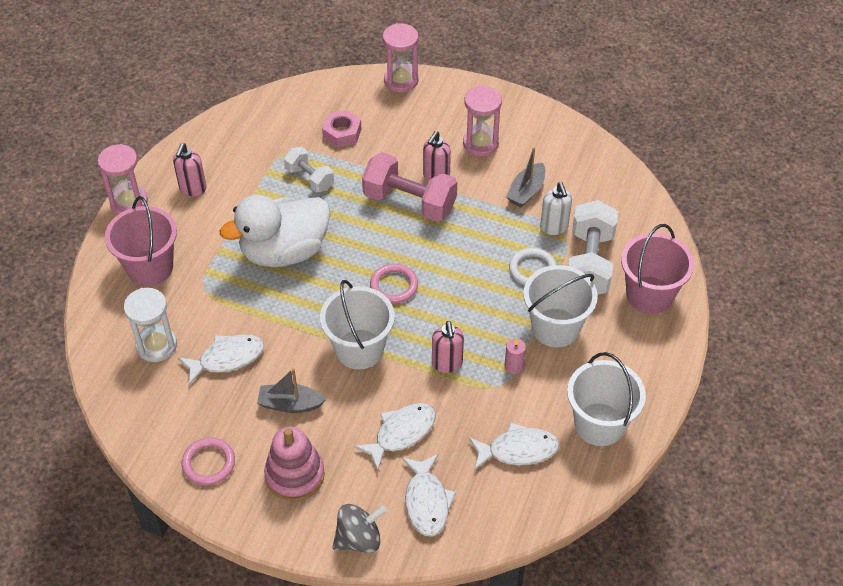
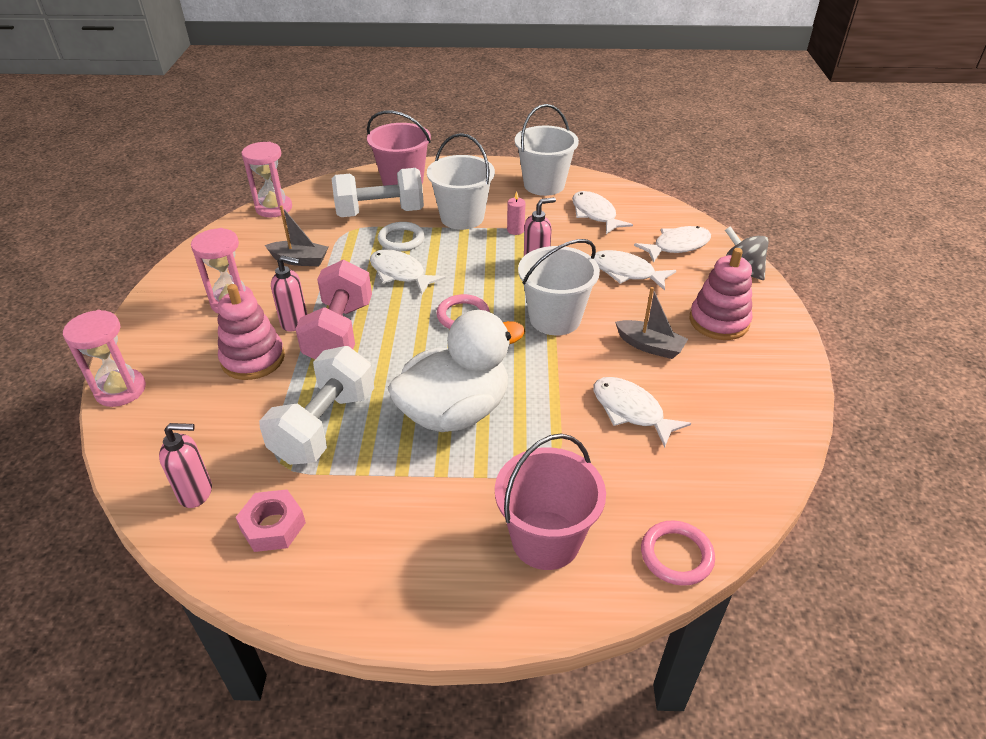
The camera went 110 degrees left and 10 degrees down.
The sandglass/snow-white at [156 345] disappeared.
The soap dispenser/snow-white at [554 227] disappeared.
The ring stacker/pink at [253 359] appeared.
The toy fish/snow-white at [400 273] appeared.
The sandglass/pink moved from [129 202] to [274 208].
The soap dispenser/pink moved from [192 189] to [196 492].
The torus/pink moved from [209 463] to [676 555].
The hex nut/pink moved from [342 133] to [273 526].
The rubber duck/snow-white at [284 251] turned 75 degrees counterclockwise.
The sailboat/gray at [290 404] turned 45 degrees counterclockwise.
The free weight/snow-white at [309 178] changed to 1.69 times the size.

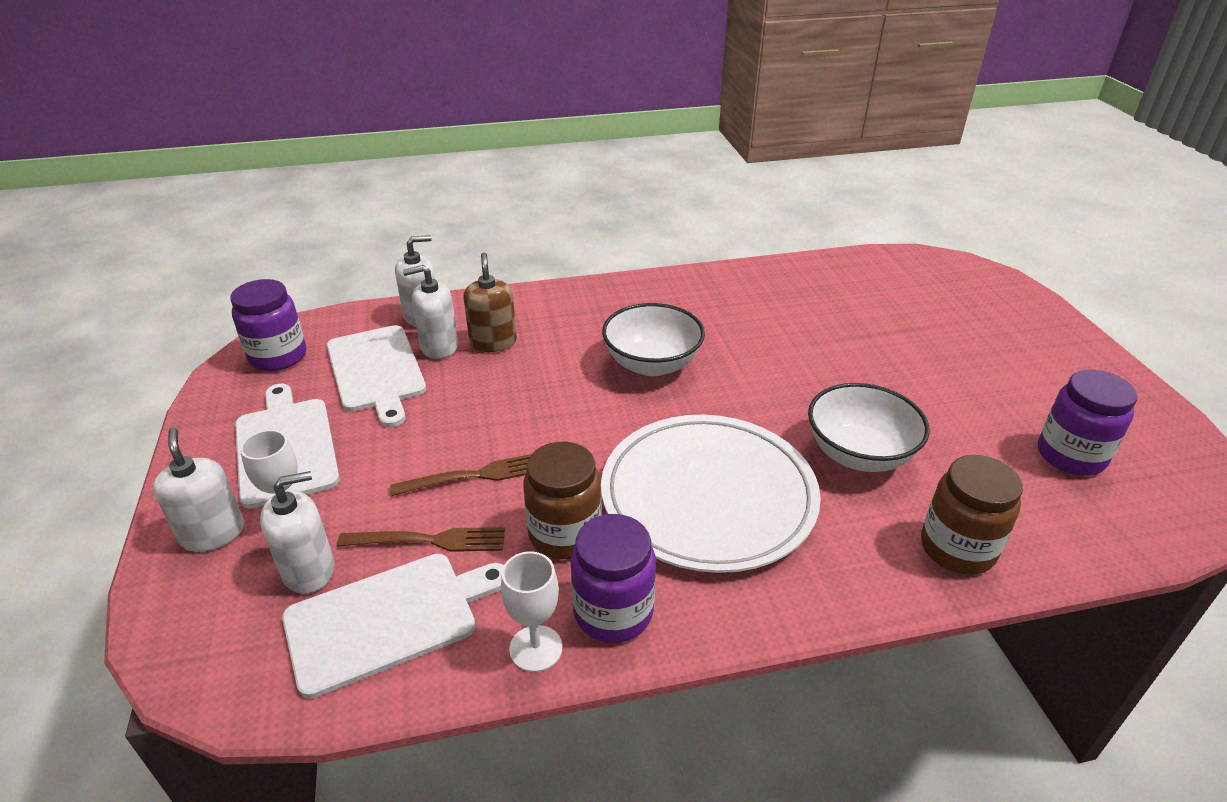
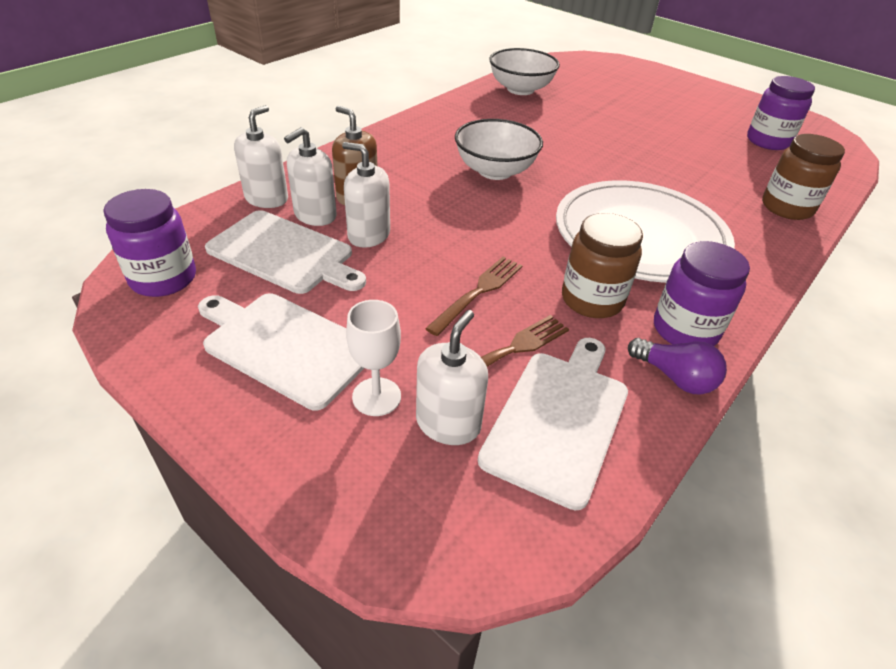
The camera went 40 degrees left and 5 degrees up.
The soap dispenser/snow-white moved from [213 533] to [369 235].
The serving bowl/snow-white moved from [859 454] to [520 89].
The wine glass/snow-white at [536 648] was replaced by the bulb/royal purple at [675 377].

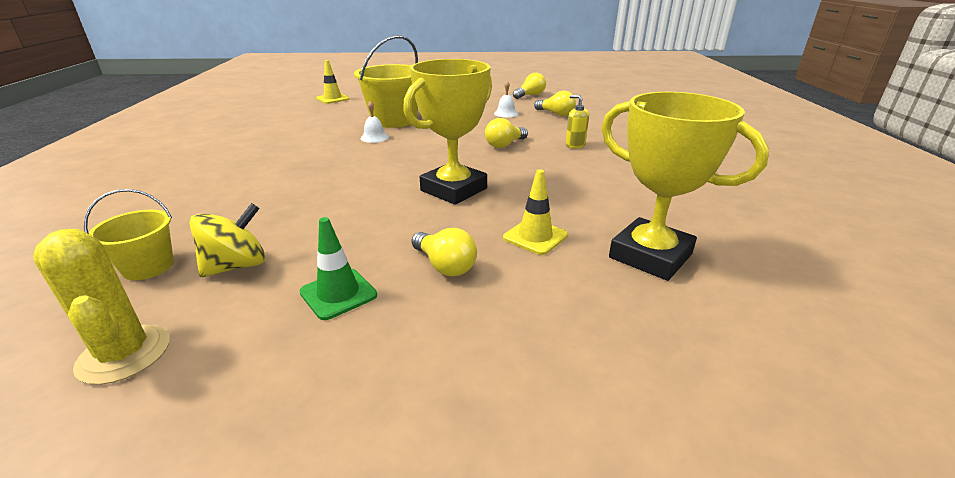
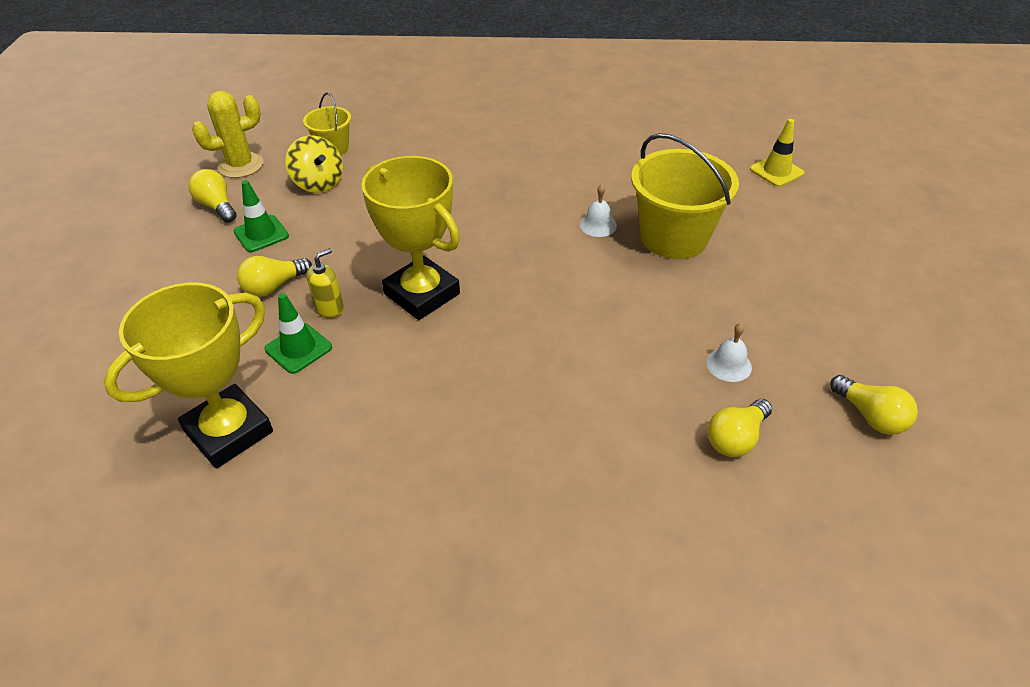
The camera went 95 degrees right and 15 degrees up.
The bulb/yellow moved from [504 145] to [217 206].
The soap dispenser/yellow moved from [575 145] to [329 308].
The road cone/yellow at [535 237] became the road cone/leaf-green at [298 348].

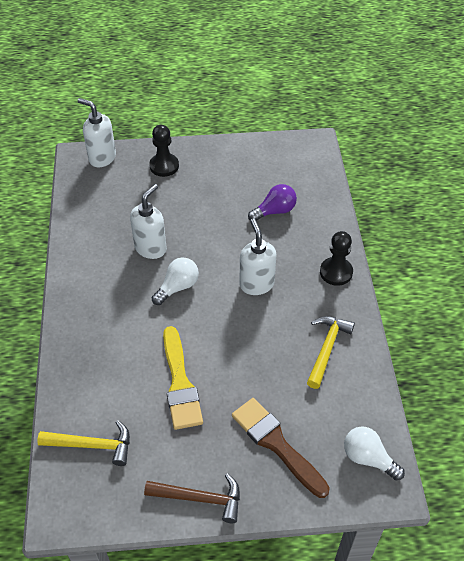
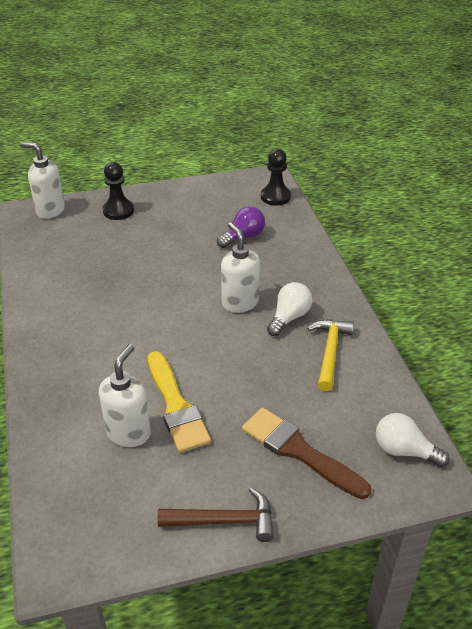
The camera went 10 degrees left and 10 degrees down.
The hammer/yellow at [92 445] disappeared.
The soap dispenser/snow-white moved from [151 248] to [129 433].
The bulb/snow-white moved from [177 287] to [289 317].
The pawn/jet-black moved from [336 272] to [275 197].

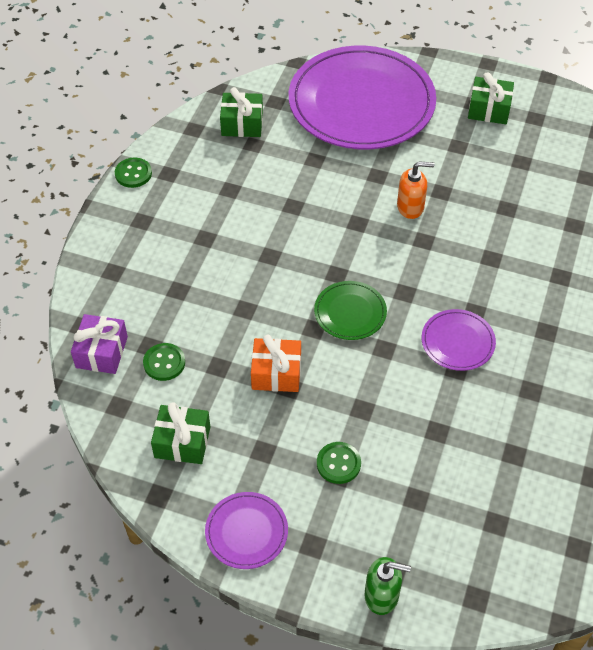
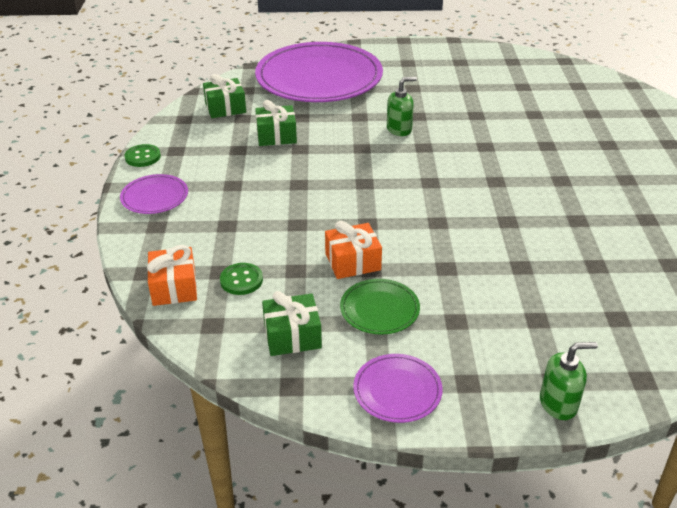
The camera went 20 degrees left and 15 degrees down.
The shirt button/leaf-green at [338 464] disappeared.
The plate/leaf-green moved from [350 312] to [379 309].
The plate/royal purple moved from [458 342] to [154 197].
The gift/leaf-green moved from [489 109] to [276 136].
The gift/royal purple at [101 352] became the gift/orange-coloured at [174 287].
The soap dispenser/orange-coloured at [410 207] became the soap dispenser/leaf-green at [399 129].

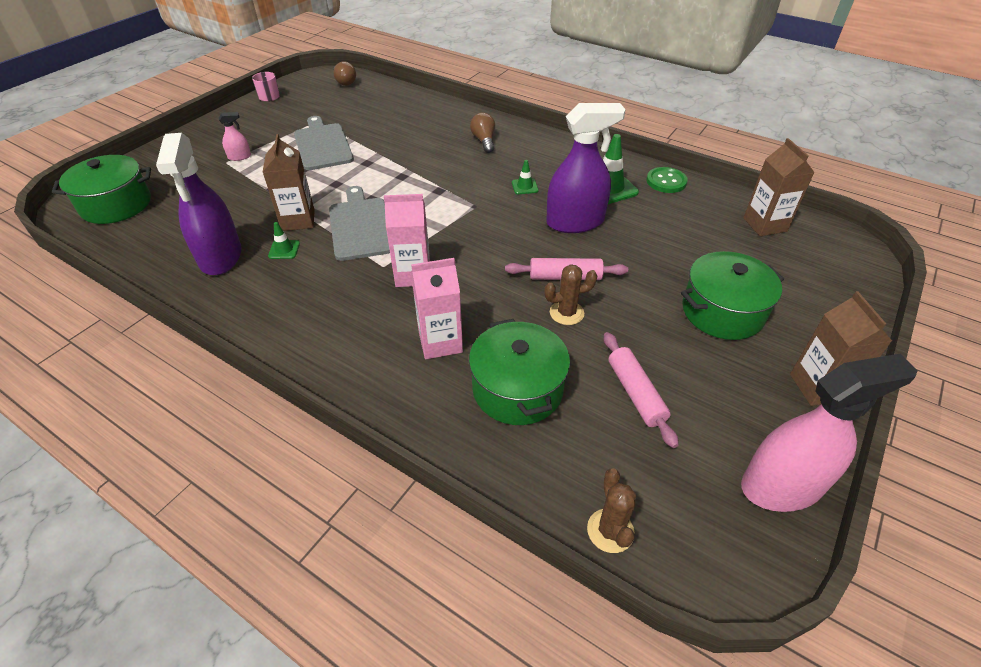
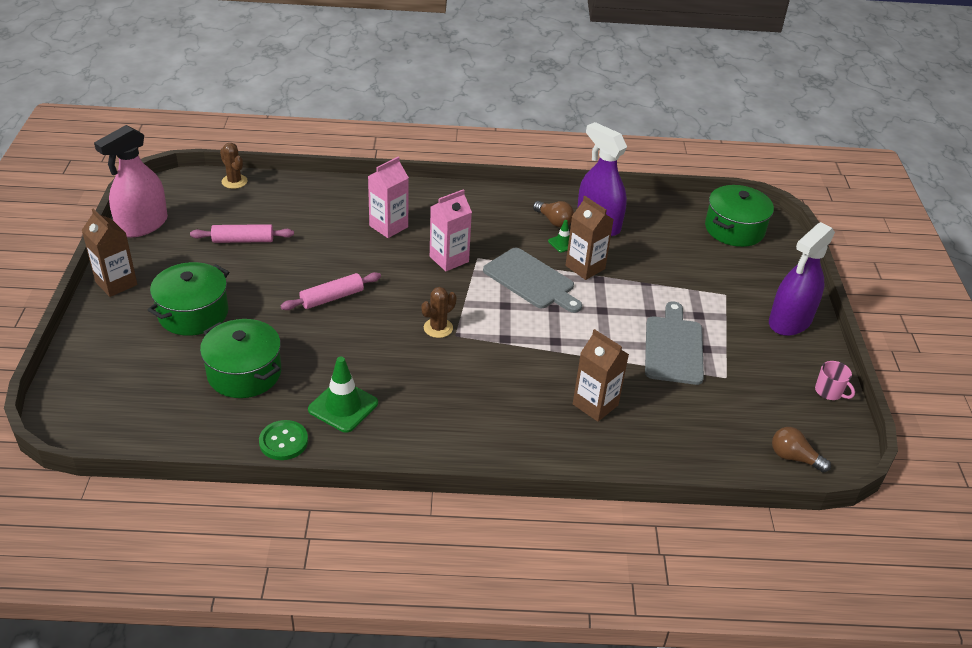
The camera went 145 degrees right and 5 degrees down.
The spray bottle/pink at [239 157] disappeared.
The road cone/leaf-green at [524 186] disappeared.
The cooking pot/leaf-green moved from [517 389] to [244 373].
The bulb/russet moved from [484 141] to [554 221].
The saguaro cactus/russet moved from [566 313] to [438 328].
The spray bottle/royal purple moved from [575 222] to [790 321].
The juice carton/russet moved from [765 225] to [595 405].
The cutting board/gray at [322 145] turned 120 degrees counterclockwise.
The pastry roller/pink at [635 393] turned 45 degrees counterclockwise.

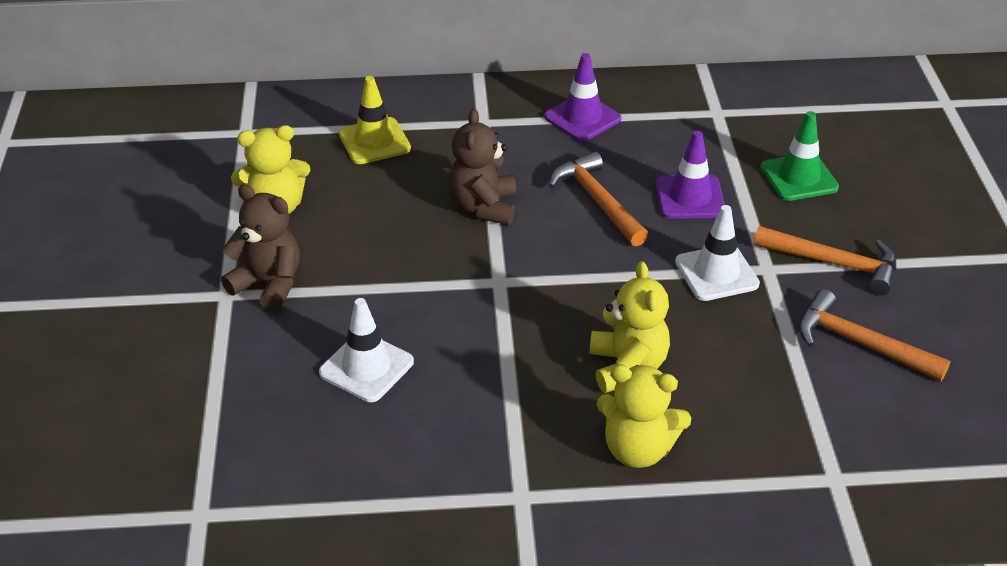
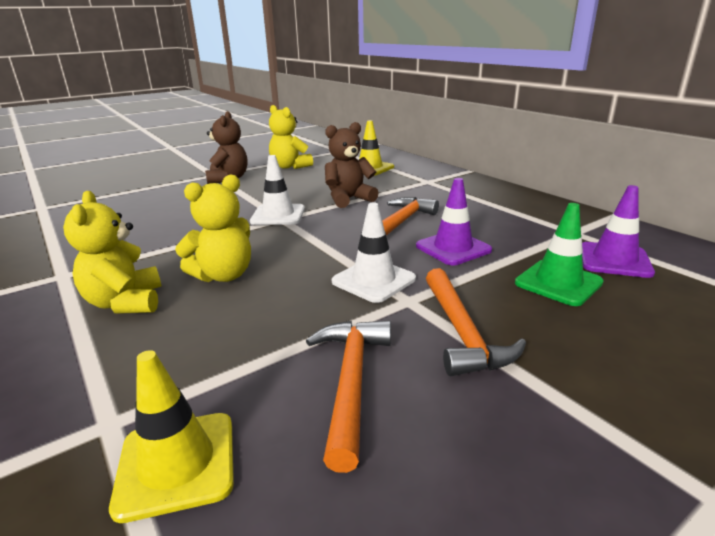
The camera went 60 degrees right and 15 degrees down.
The road cone/yellow at [177 464] appeared.
The road cone/snow-white moved from [366 367] to [278 215].
The road cone/royal purple moved from [582 118] to [614 260].

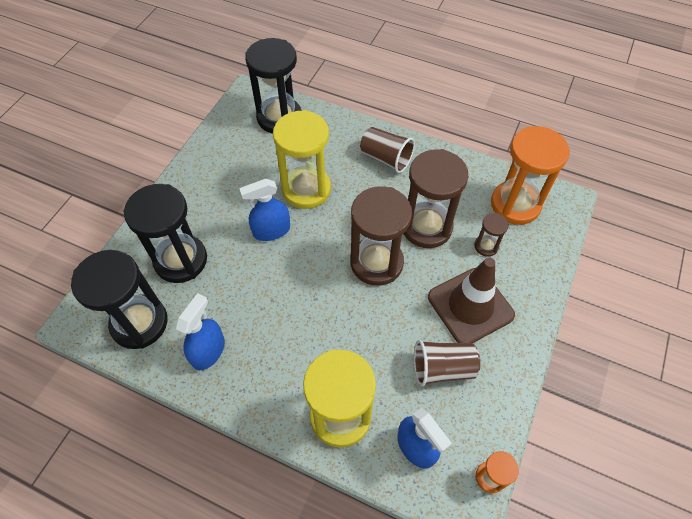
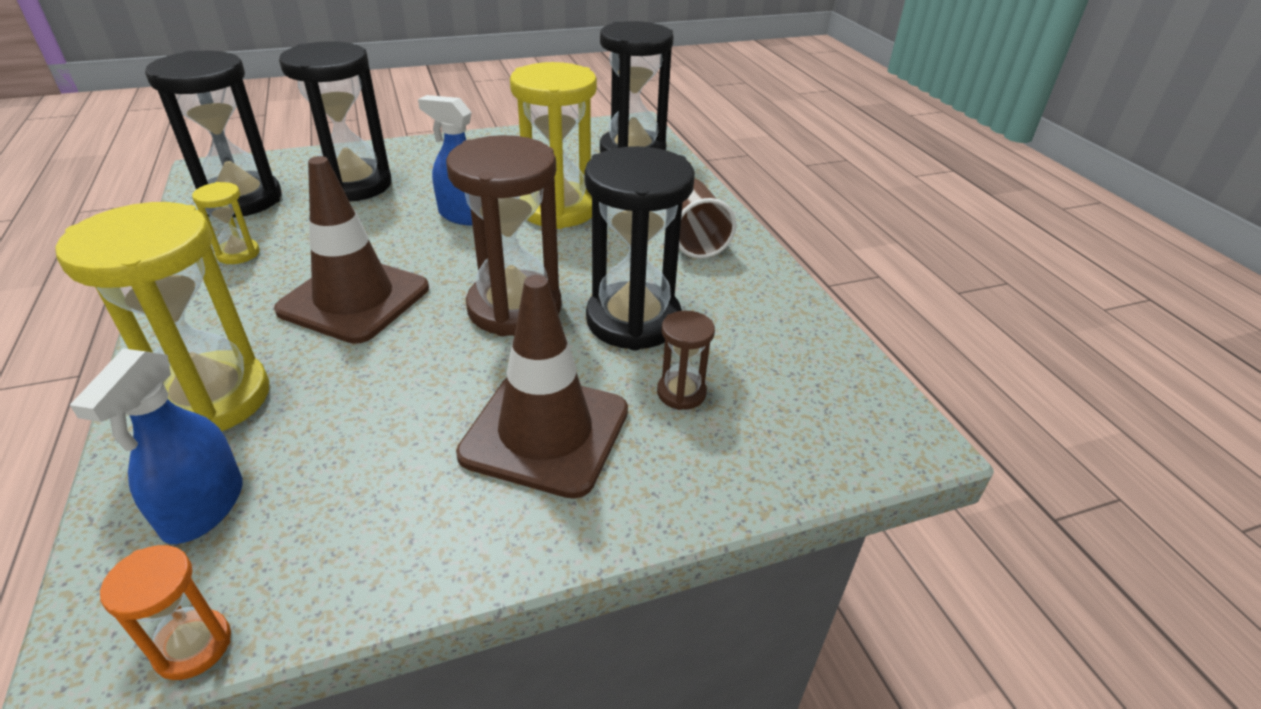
The camera went 45 degrees right and 20 degrees down.
The beaker/russet at [442 368] disappeared.
The sandglass/orange-coloured at [515 204] disappeared.
The road cone/russet at [354 299] appeared.
The spray bottle/blue at [208 351] was replaced by the sandglass/yellow at [238 254].
The sandglass/russet at [426 227] became the sandglass/jet-black at [633 320].

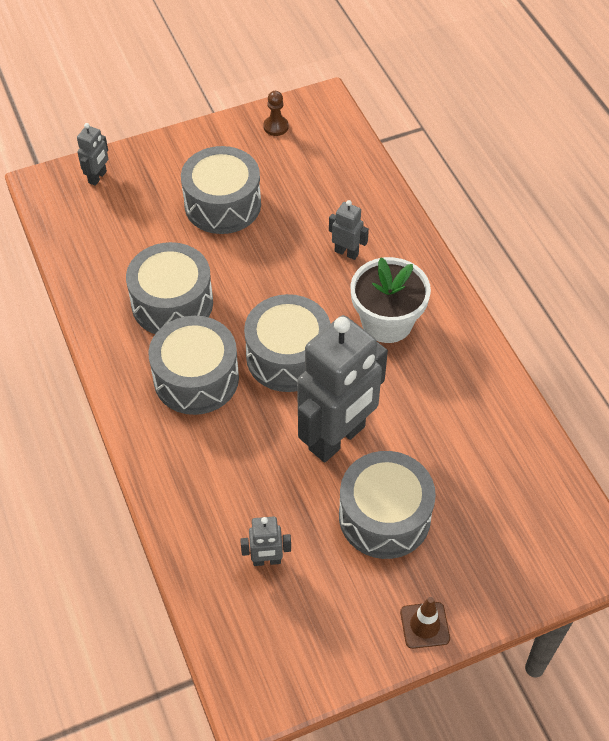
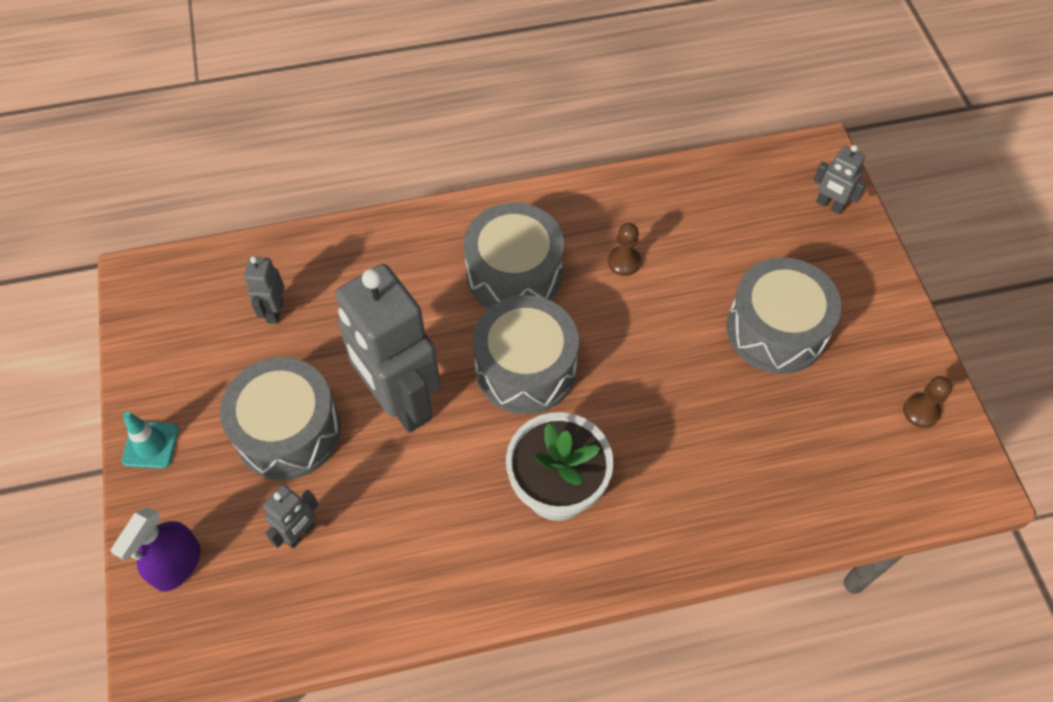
The camera went 100 degrees right and 5 degrees up.
The spray bottle/royal purple at [177 564] appeared.
The robot figure/gray moved from [346 252] to [300 533].
The toy drum/gray at [172 303] was replaced by the pawn/russet at [624 262].
The road cone/russet at [424 625] became the road cone/aqua at [150 445].

